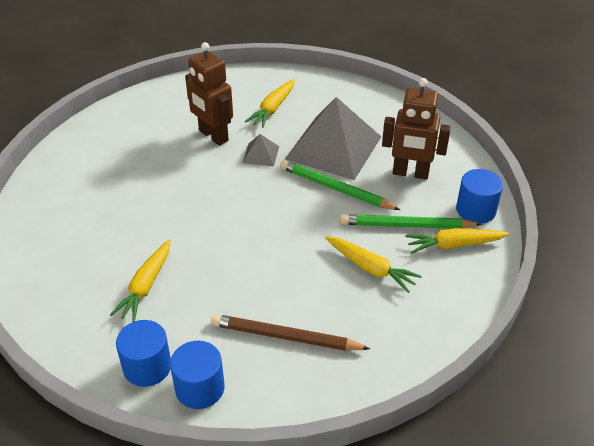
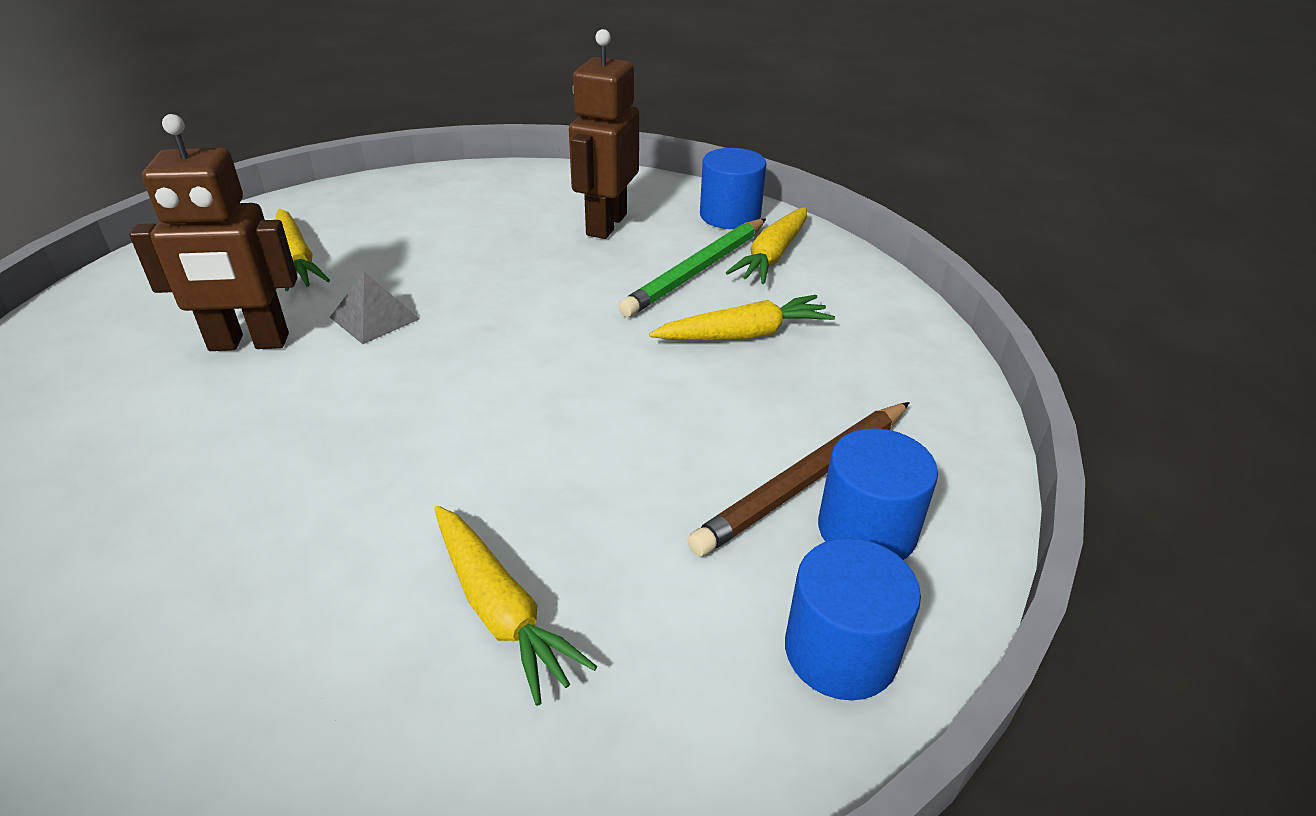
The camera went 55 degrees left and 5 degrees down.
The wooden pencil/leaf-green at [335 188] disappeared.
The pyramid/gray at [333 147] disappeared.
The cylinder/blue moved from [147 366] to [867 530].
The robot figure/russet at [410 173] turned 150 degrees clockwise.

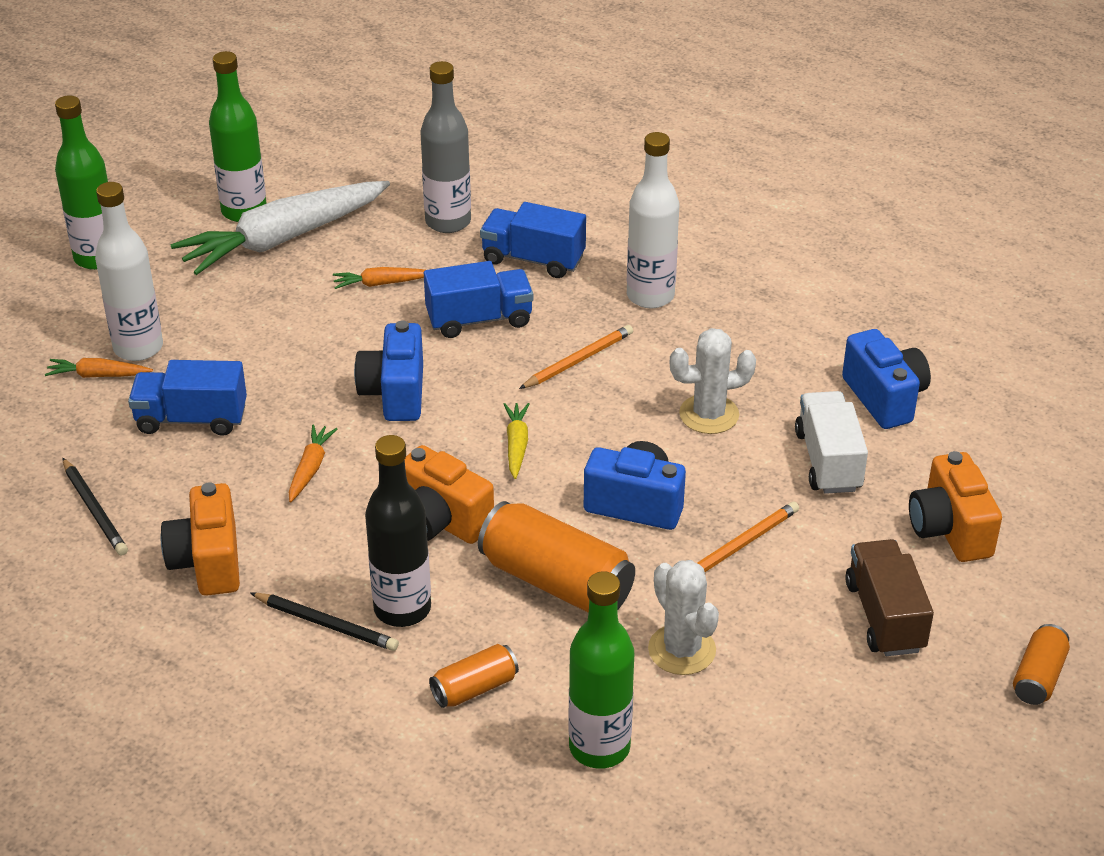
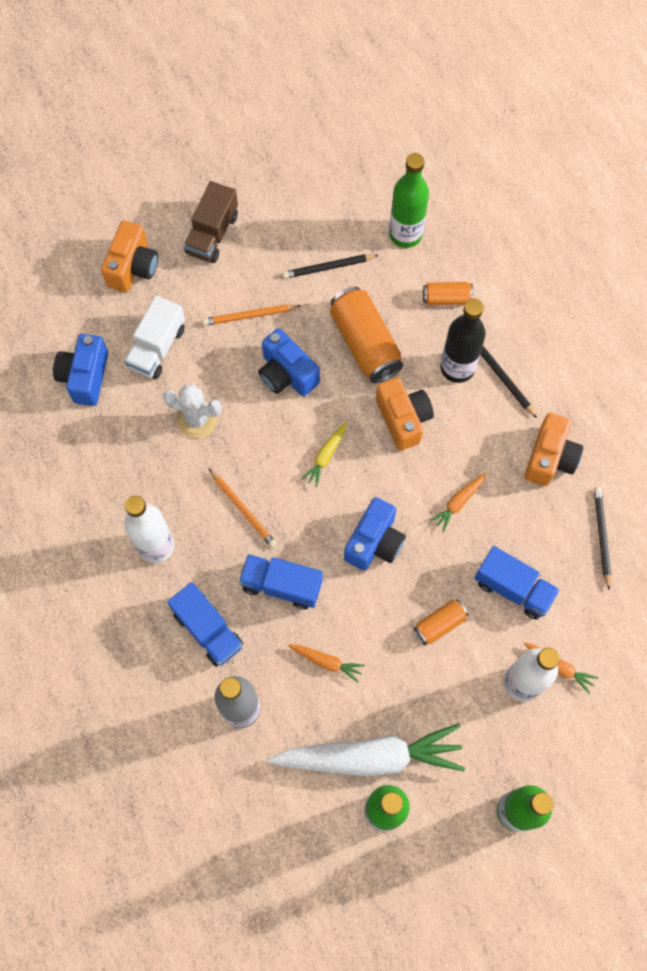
The camera went 150 degrees left and 30 degrees up.
The tin/orange-coloured moved from [1038 677] to [439 624].
The saguaro cactus/snow-white at [682 650] was replaced by the wooden pencil/jet-black at [328 267].
The wooden pencil/orange-coloured at [578 360] turned 120 degrees counterclockwise.

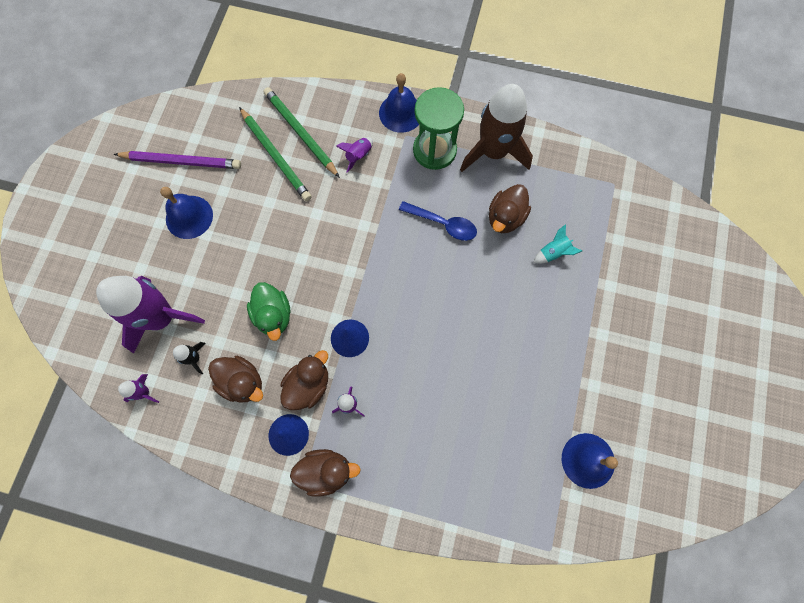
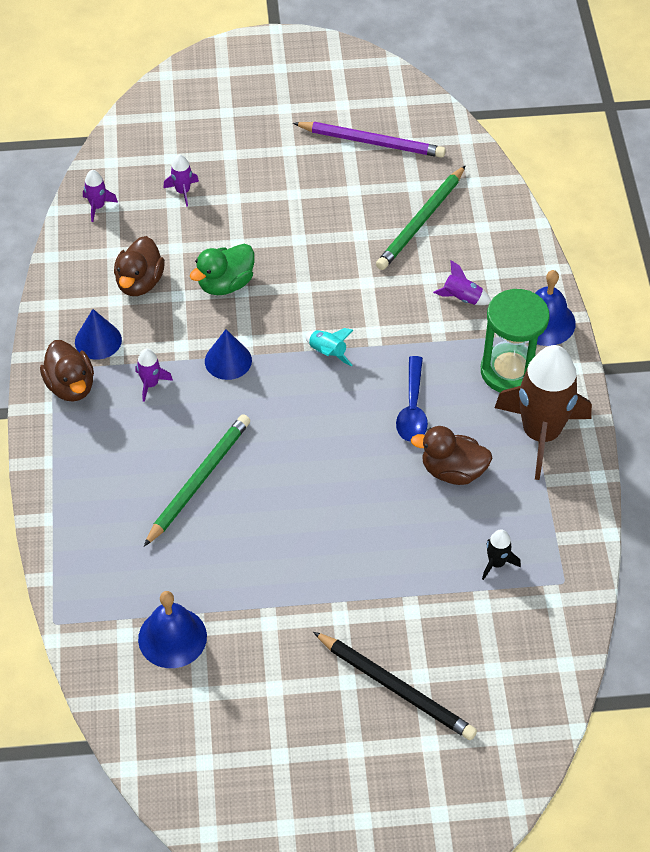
The camera went 70 degrees right and 20 degrees down.
The hand bell/blue at [189 217] disappeared.
The rubber duck/russet at [308 385] disappeared.
The wooden pencil/jet-black at [396 687] appeared.
The toy rocket/jet-black moved from [194 358] to [496 563].
The wooden pencil/leaf-green moved from [300 133] to [198 480].
The toy rocket/aqua moved from [553 253] to [327 353].
The wooden pencil/royal purple at [181 161] turned 60 degrees counterclockwise.
The toy rocket/royal purple at [162 317] changed to 0.41 times the size.

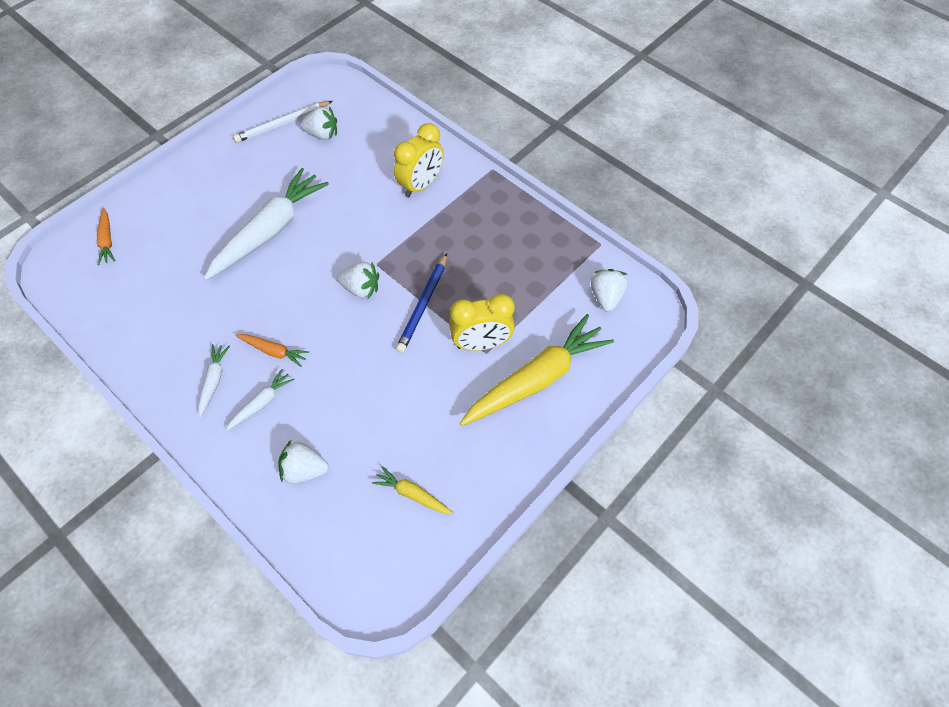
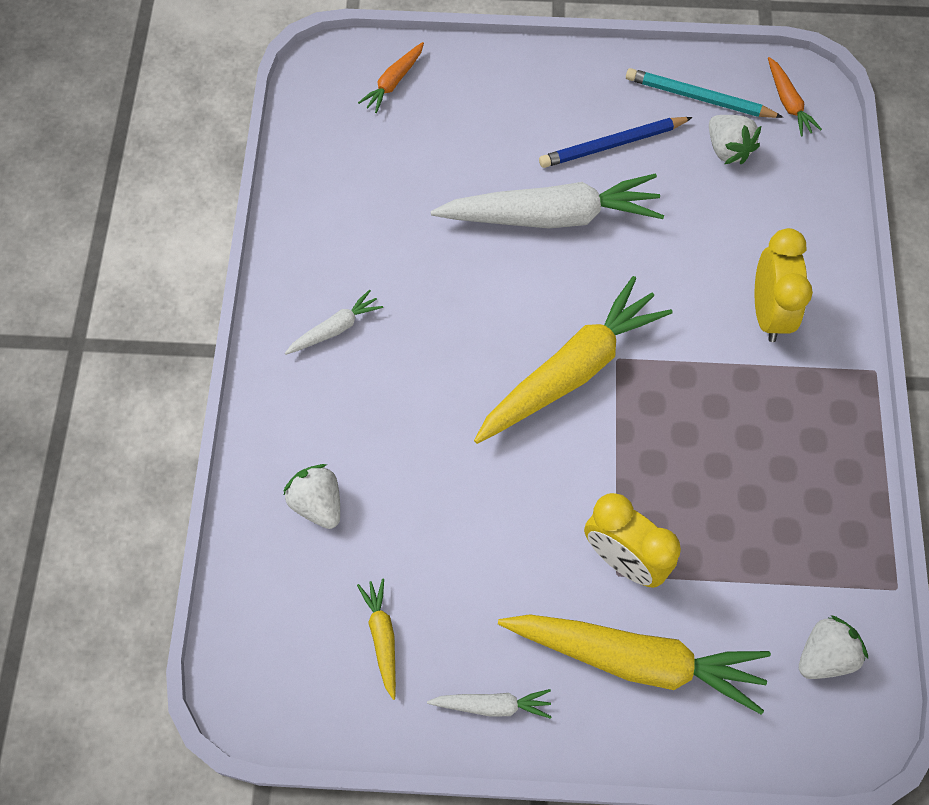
The camera went 50 degrees right and 5 degrees up.
The carrot/snow-white moved from [261 403] to [492 705].
The carrot/orange-coloured moved from [273 351] to [788 102].
The wooden pencil/blue moved from [423 305] to [612 145].
The toy strawberry/snow-white at [361 289] was replaced by the carrot/yellow at [571 371].
The wooden pencil/snow-white at [282 124] became the wooden pencil/aqua at [698 98].
The bedside clock/yellow at [421 185] turned 90 degrees counterclockwise.

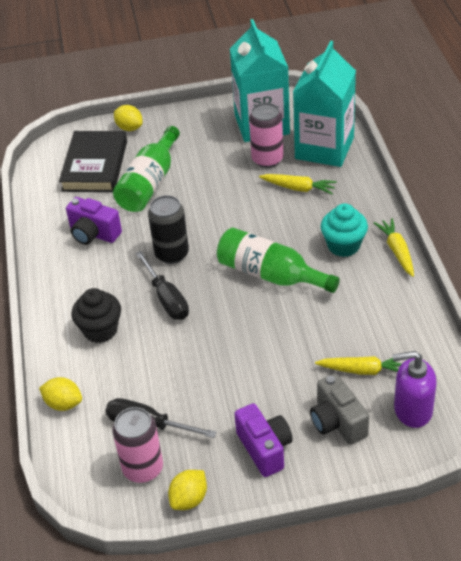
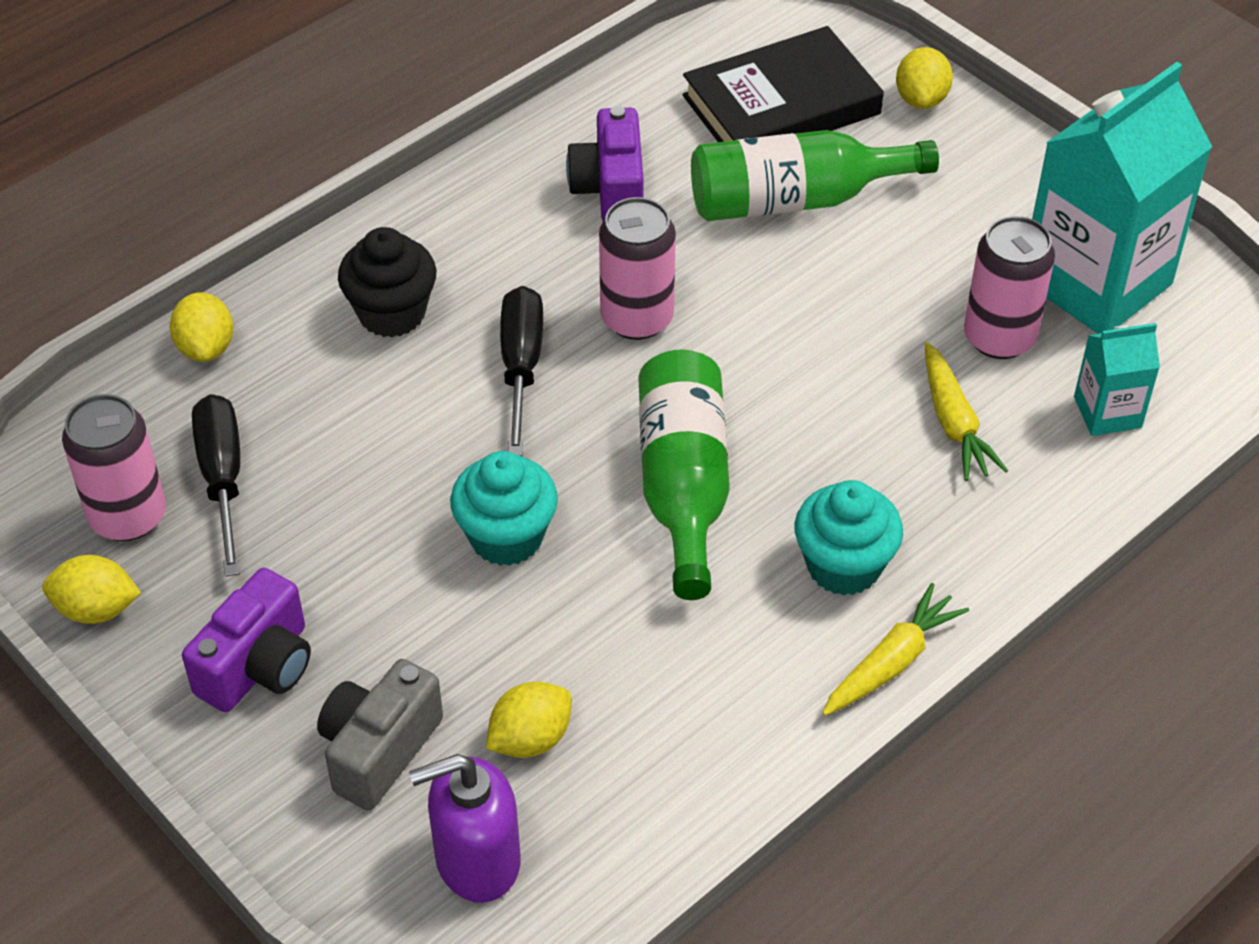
The camera went 55 degrees right and 5 degrees up.
The muffin/aqua at [506 537] appeared.
The carrot/yellow at [363 370] was replaced by the lemon/yellow at [530 739].
The tin/jet-black at [172 254] became the tin/pink at [637 318].
The screwdriver/jet-black at [167 299] turned 150 degrees clockwise.
The soap dispenser/royal purple at [412 410] turned 75 degrees counterclockwise.
The juice carton/aqua at [324 148] changed to 0.47 times the size.

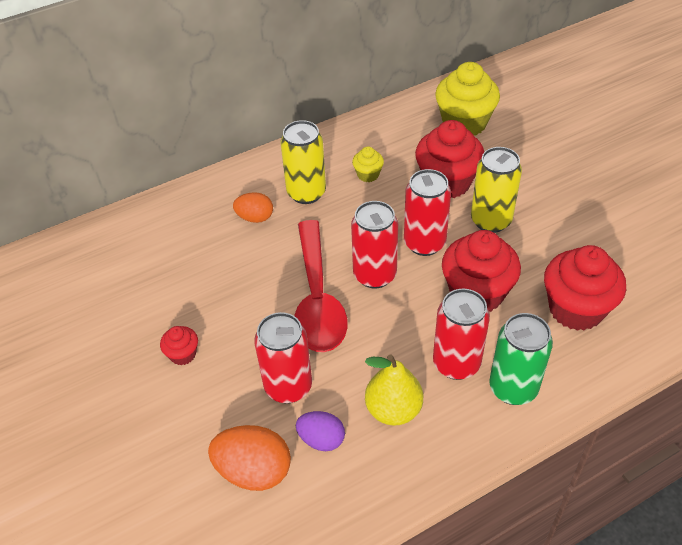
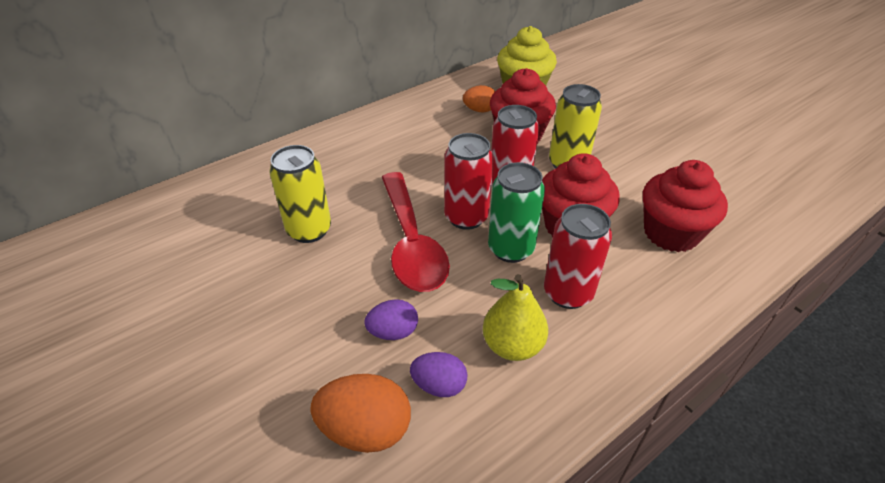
The camera went 10 degrees left and 5 degrees down.
The muffin/scarlet at [183 354] disappeared.
The muffin/yellow at [368 175] disappeared.
The egg shape/orange-coloured moved from [255 218] to [480 110].
The tin/yellow moved from [306 193] to [309 230].
The tin/leaf-green moved from [513 388] to [511 249].
The tin/scarlet at [288 386] was replaced by the egg shape/royal purple at [393 332].

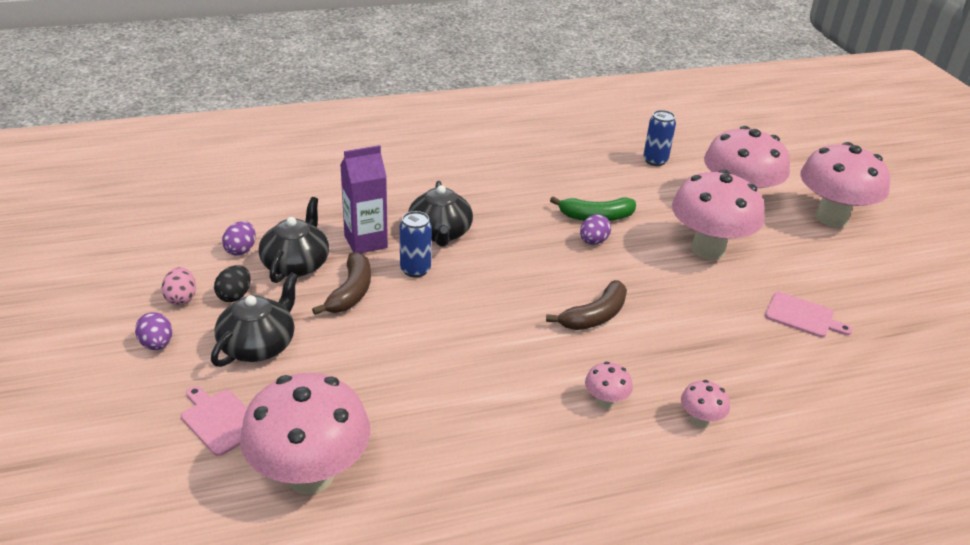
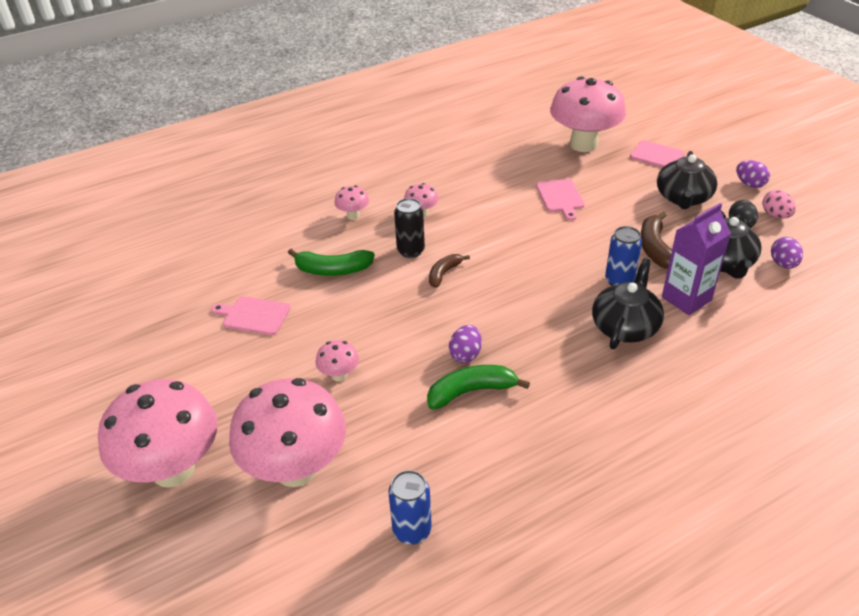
The camera went 170 degrees right and 5 degrees up.
The toy banana/leaf-green at [332 270] appeared.
The tin/jet-black at [410 251] appeared.
The cutting board/pink at [560 197] appeared.
The tea pot/jet-black at [440 233] turned 45 degrees clockwise.
The toy banana/russet at [595 316] changed to 0.65 times the size.
The toadstool/pink at [708 249] changed to 0.43 times the size.

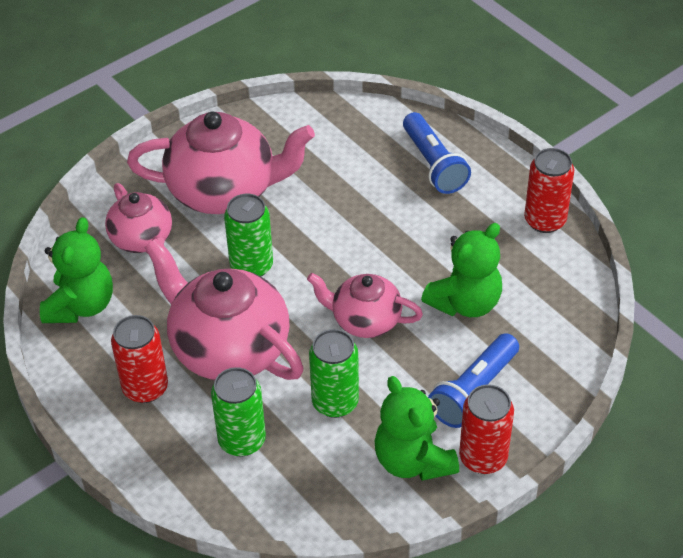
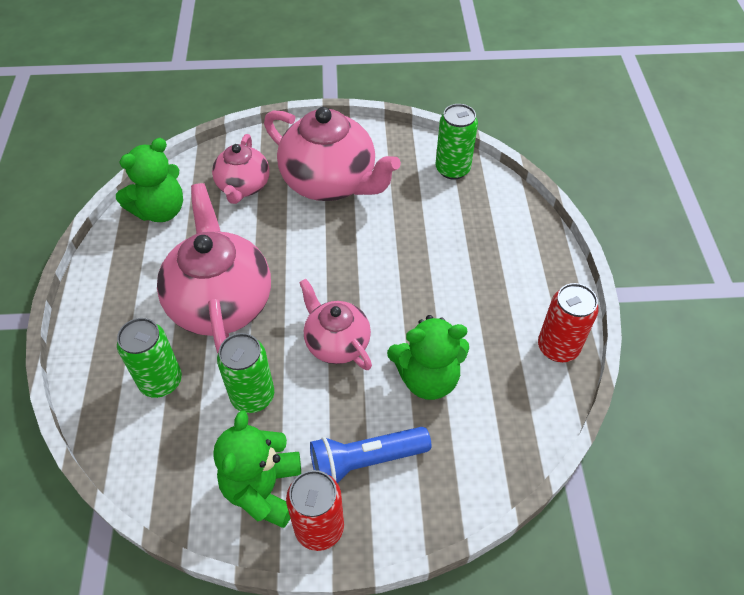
The camera went 35 degrees right and 5 degrees up.
The tin/scarlet at [145 388] disappeared.
The pocket torch/blue at [433 164] disappeared.
The tin/leaf-green moved from [251 266] to [452 169].

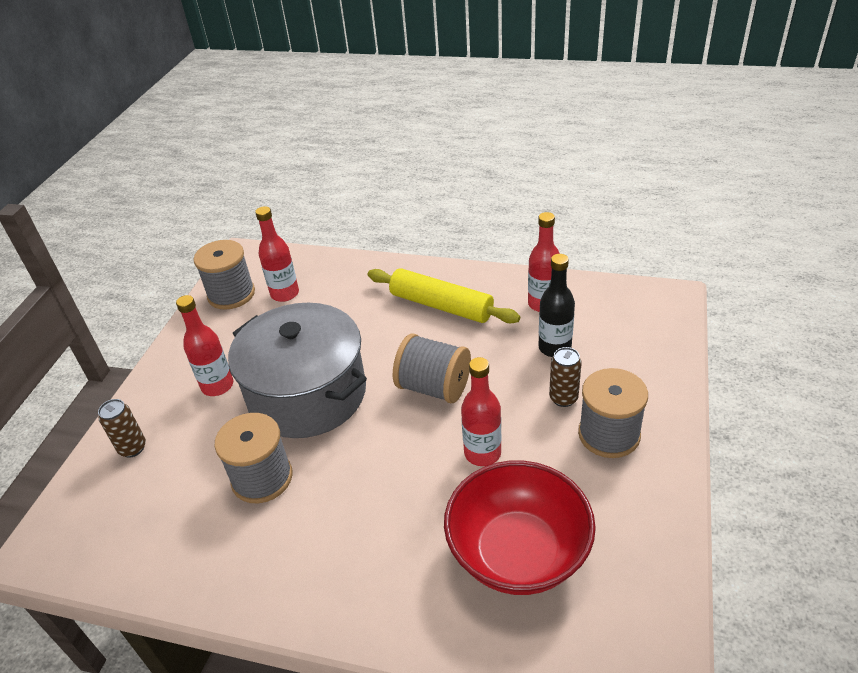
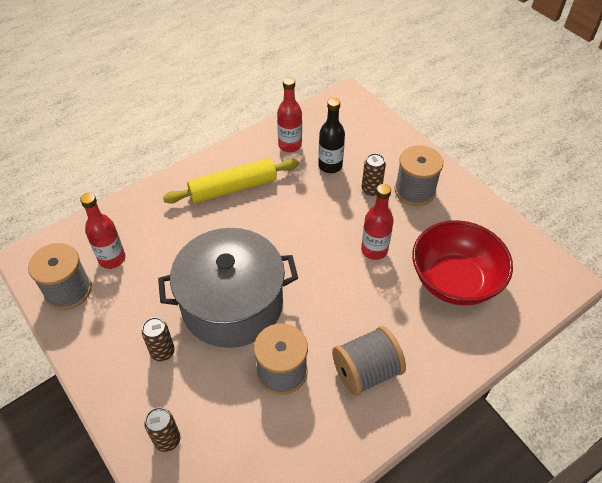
The camera went 55 degrees left and 10 degrees up.
The bobbin/gray moved from [434 387] to [366 371].
The drink bottle/scarlet at [217 386] was replaced by the tin/russet at [162 352].

